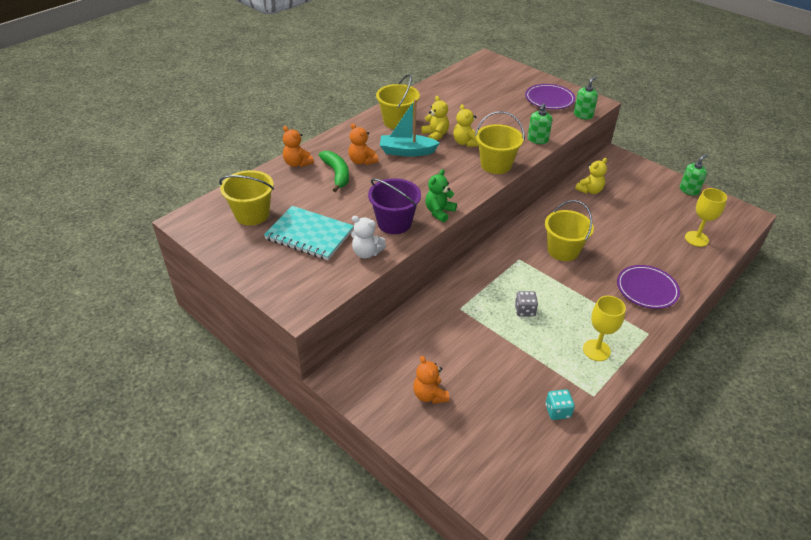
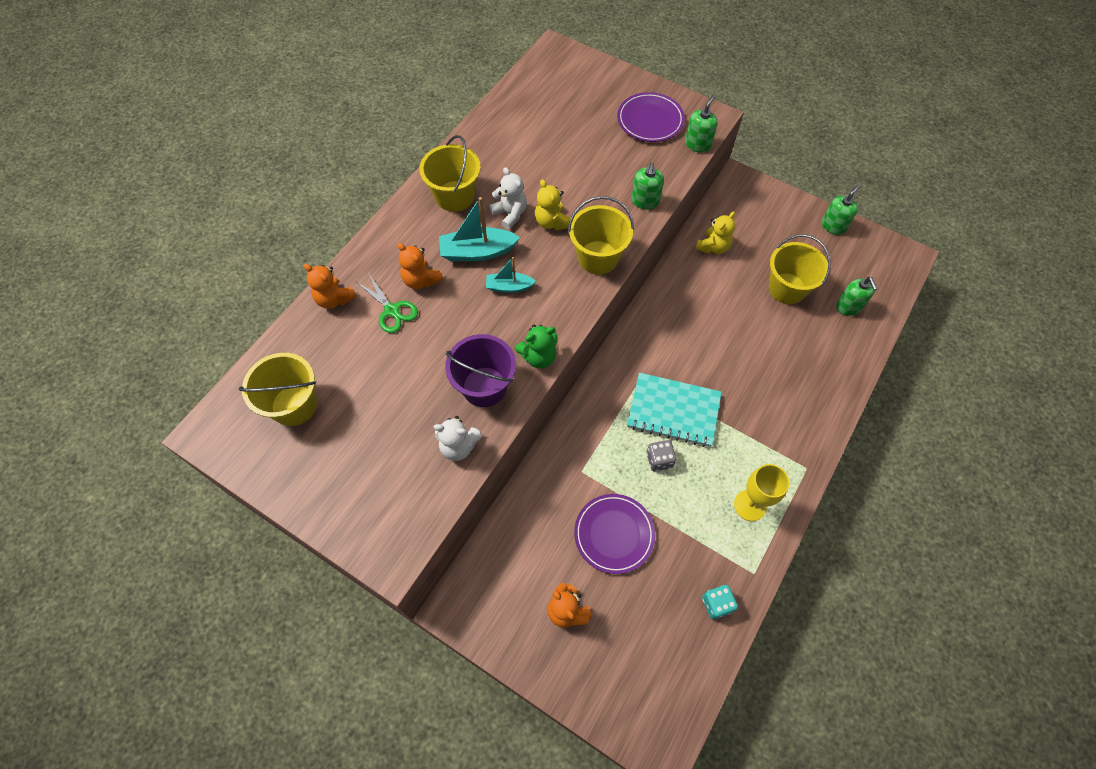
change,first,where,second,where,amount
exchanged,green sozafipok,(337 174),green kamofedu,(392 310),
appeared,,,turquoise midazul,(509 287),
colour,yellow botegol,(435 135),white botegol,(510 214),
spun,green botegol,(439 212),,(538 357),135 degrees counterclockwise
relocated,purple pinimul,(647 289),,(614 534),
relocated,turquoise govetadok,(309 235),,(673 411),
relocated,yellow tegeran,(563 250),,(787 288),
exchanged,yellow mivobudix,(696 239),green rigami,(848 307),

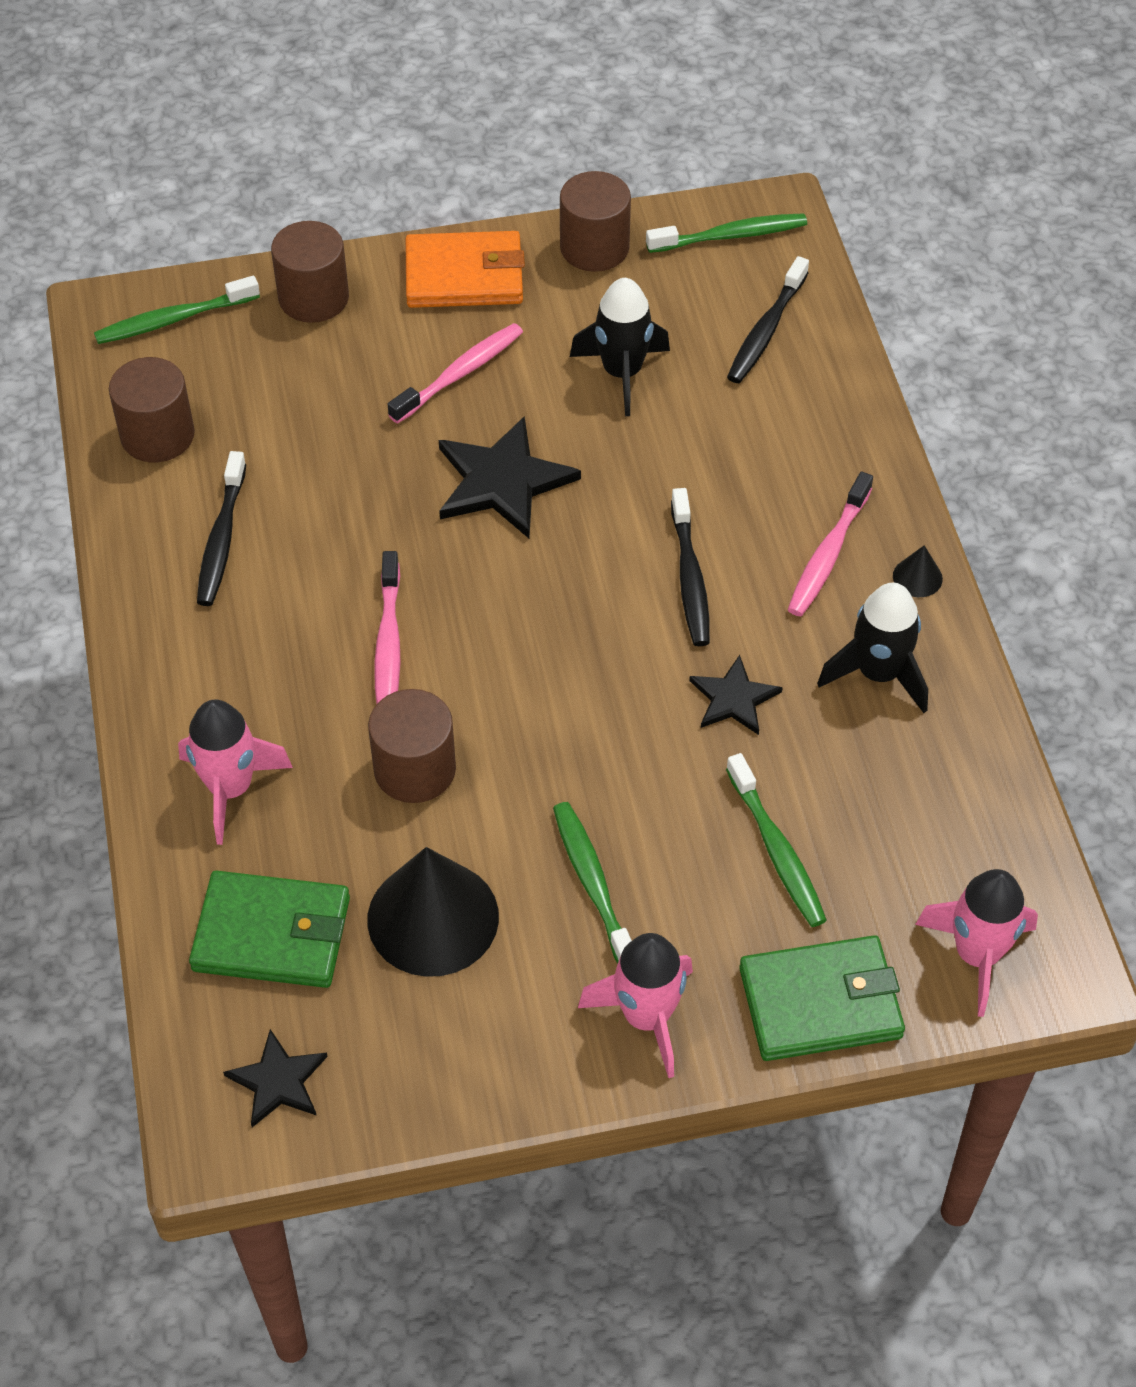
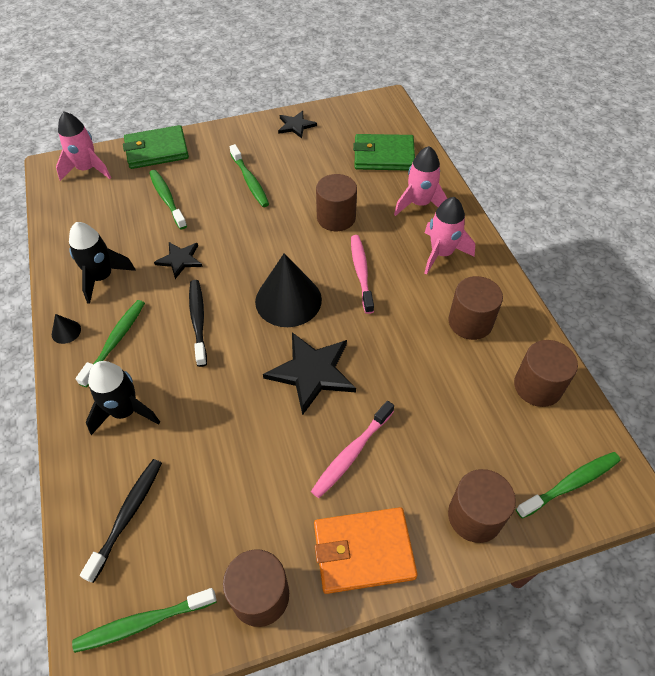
change,first,where,second,where,amount
colour,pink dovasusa,(828 554),green dovasusa,(115 341),
relocated,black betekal,(622 373),,(125 411),
relocated,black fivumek,(433 917),,(288 300),
relocated,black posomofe,(278 1081),,(295 126),
relocated,pink betekal,(646 1017),,(441 253),
exchanged,black dovasusa,(222 538),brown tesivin,(470 322),

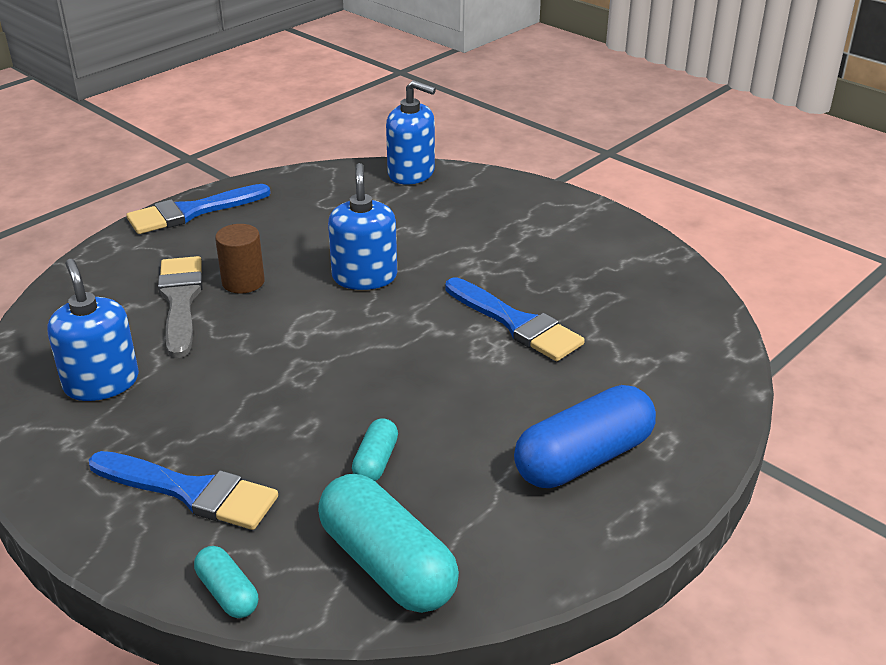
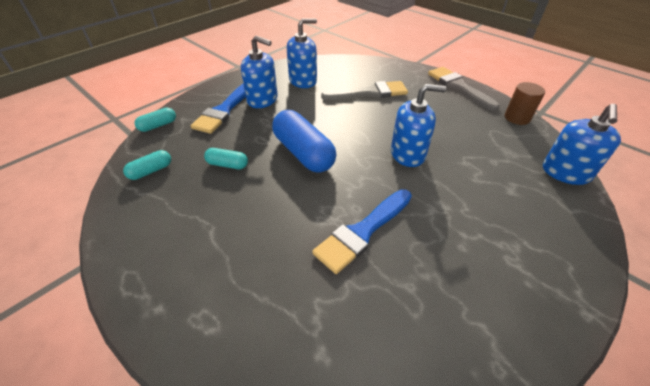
change,first,where,second,where,amount
size,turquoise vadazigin,(387 564),,(151 171),x0.50
appeared,,,blue rigami,(262 100),
relocated,blue vadazigin,(583 459),,(303 153),
colour,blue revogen,(192 212),grey revogen,(459 87),
relocated,brown tesivin,(243 282),,(517 118),

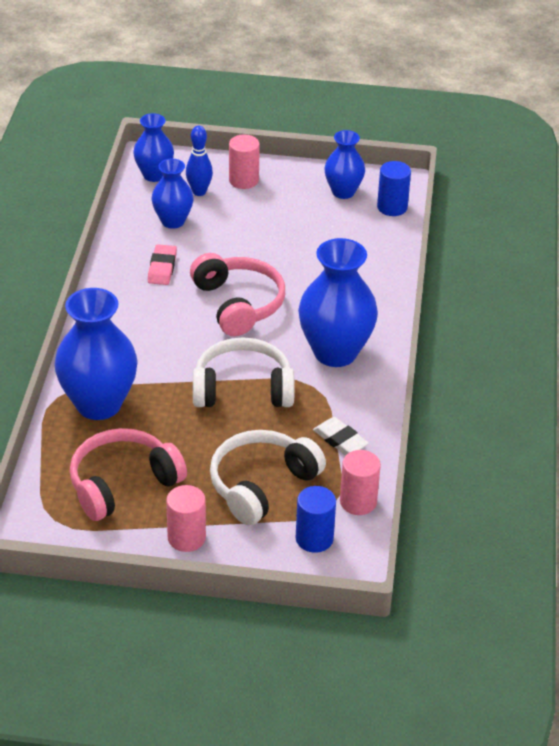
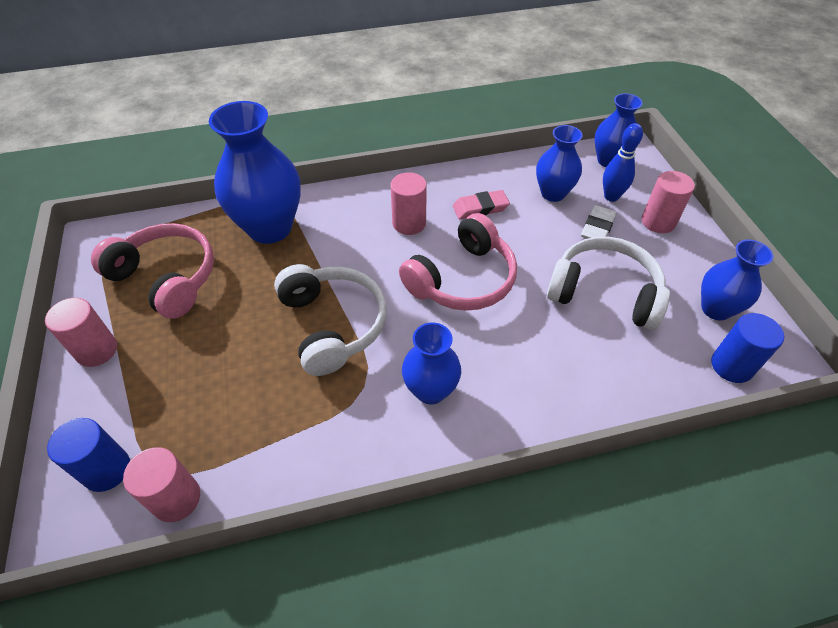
change,first,where,second,where,amount
appeared,,,pink tesivin,(409 223),
size,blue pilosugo,(335 352),,(430 390),x0.58
relocated,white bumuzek,(261 484),,(604 292),
relocated,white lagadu,(340 440),,(597 227),

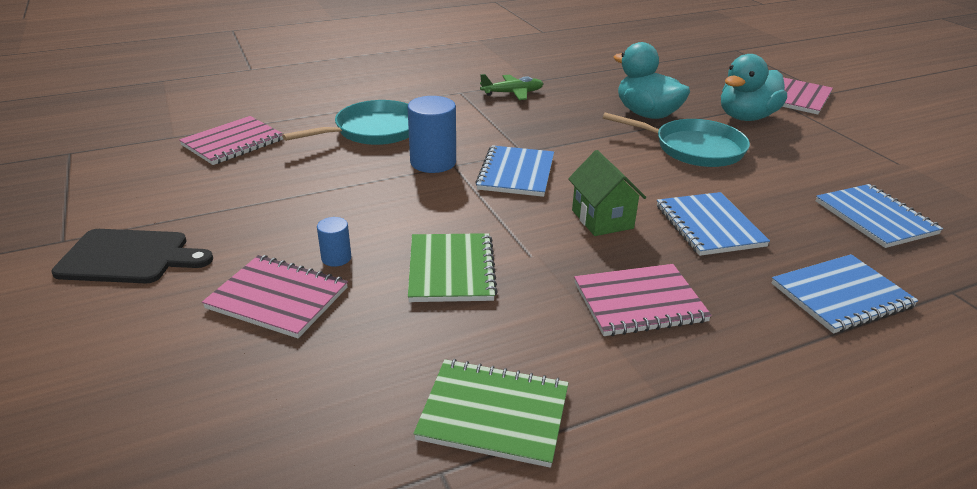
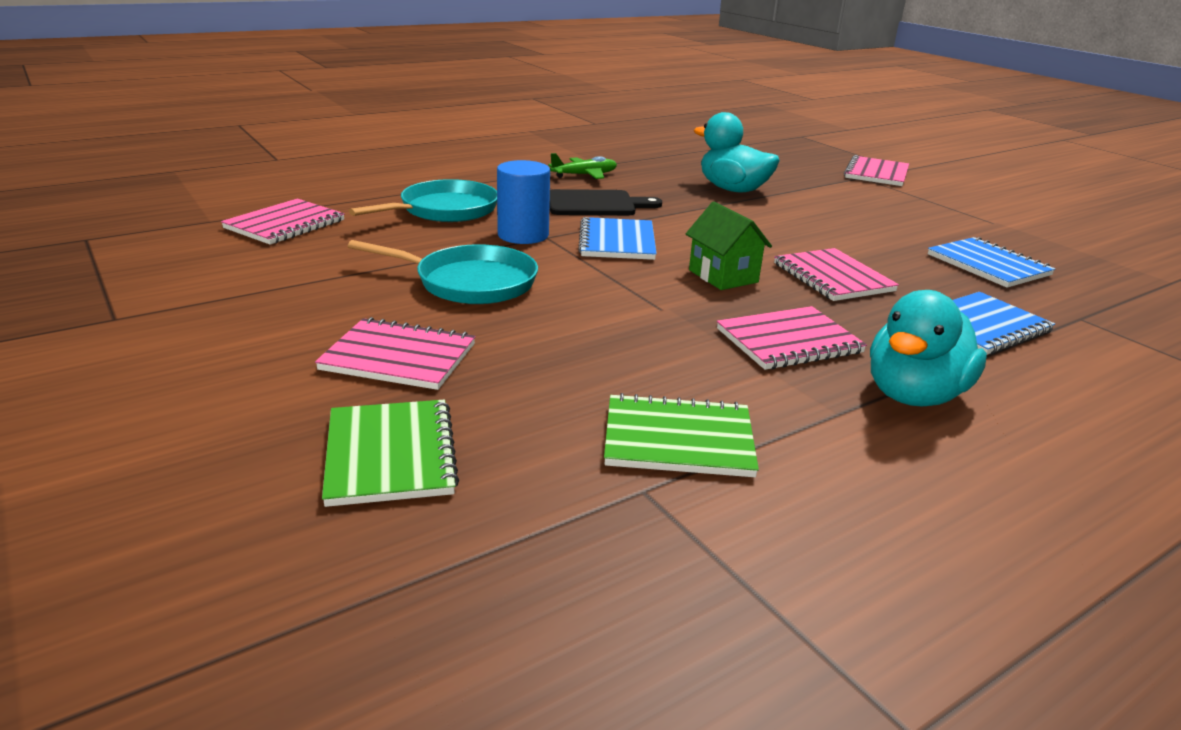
change,first,where,second,where,amount
relocated,green govetadok,(451 270),,(390 455),
relocated,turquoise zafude,(693 148),,(470 282),
relocated,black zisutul,(129 257),,(596 204),
colour,blue govetadok,(709 226),pink govetadok,(832 277),
relocated,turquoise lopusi,(746 117),,(914 395),
missing,blue tesivin,(336 258),,,

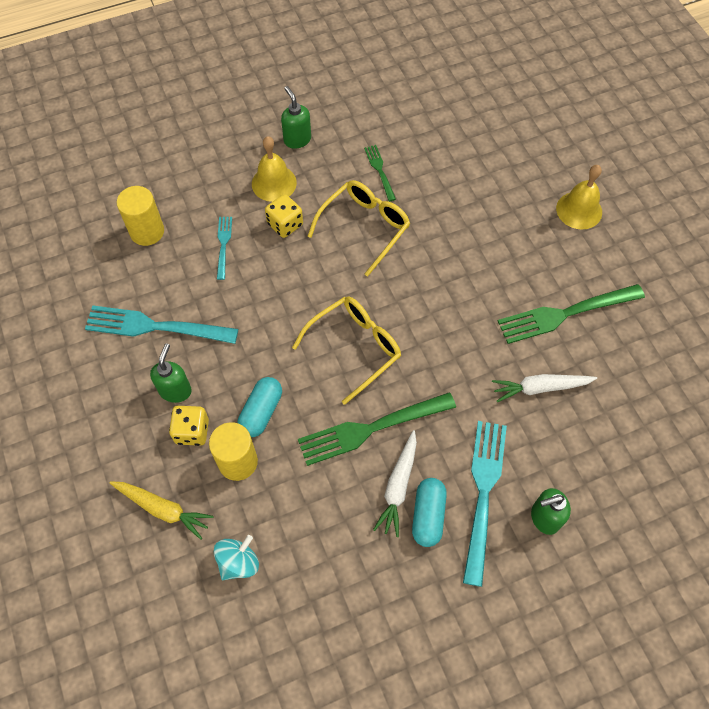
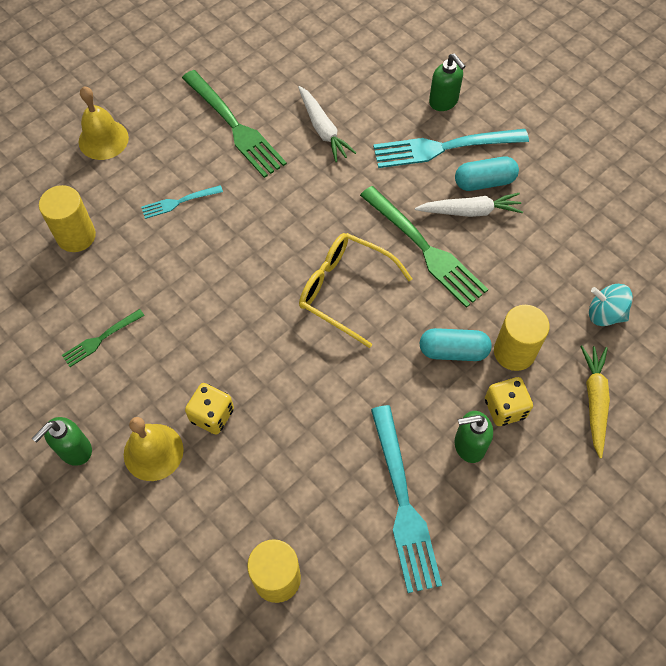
change,first,where,second,where,amount
appeared,,,yellow tesivin,(76 236),
relocated,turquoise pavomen,(223 244),,(178 202),
missing,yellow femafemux,(364 227),,,

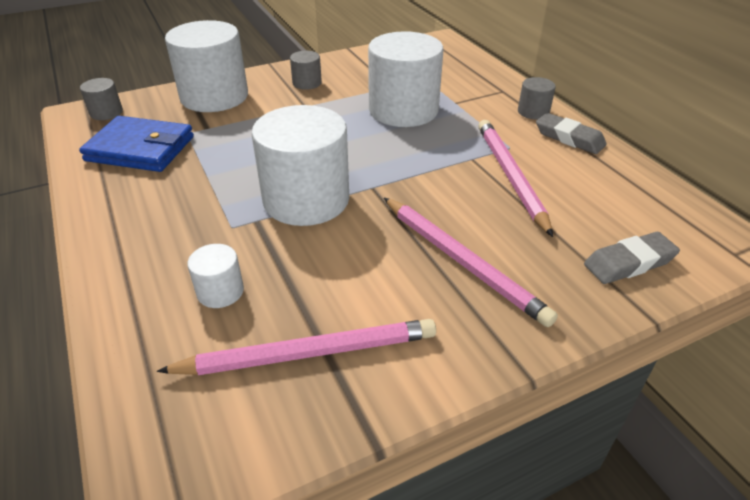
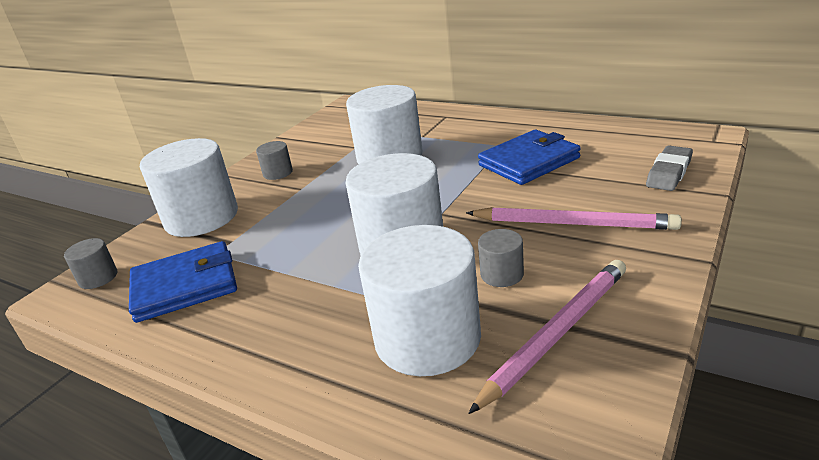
change,first,where,second,where,amount
size,white tesivin,(220 291),,(427 338),x2.22
exchanged,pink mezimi,(511 176),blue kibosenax,(529 162),
relocated,grey tesivin,(533 112),,(502 274),
missing,grey lagadu,(569 138),,,

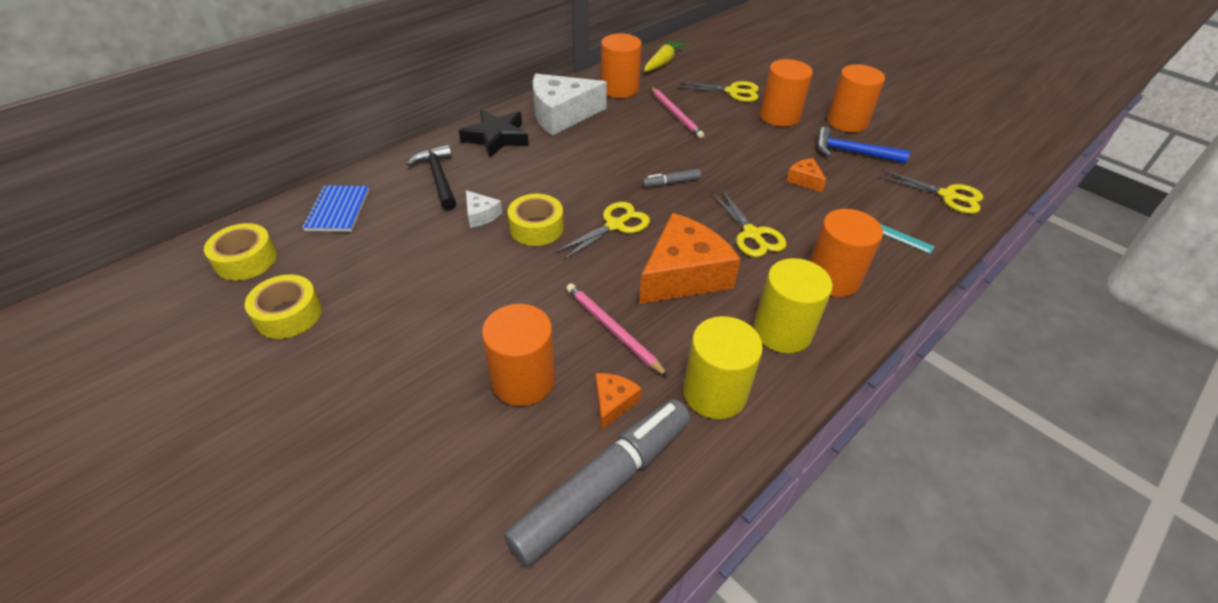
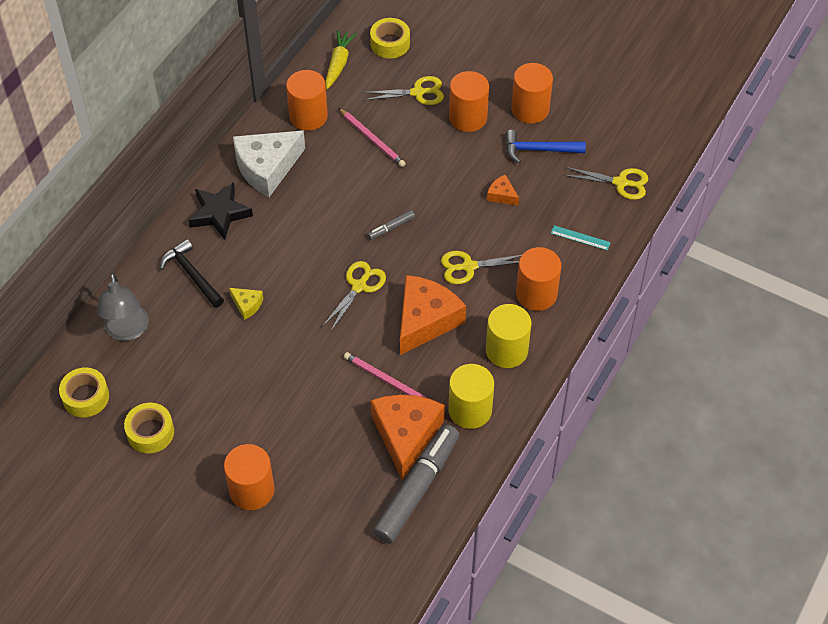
change,first,where,second,where,amount
exchanged,blue govetadok,(338 210),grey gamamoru,(127 331),
relocated,orange tesivin,(523 380),,(252 490),
colour,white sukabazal,(481 215),yellow sukabazal,(247 305),
relocated,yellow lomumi,(536 228),,(390 43),
size,orange sukabazal,(613 403),,(406 435),x2.22
spun,yellow kamofedu,(752 234),,(469 267),120 degrees clockwise

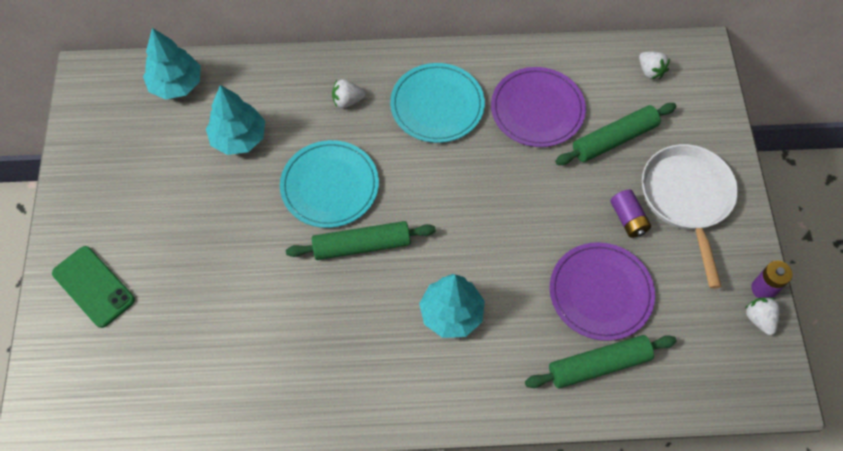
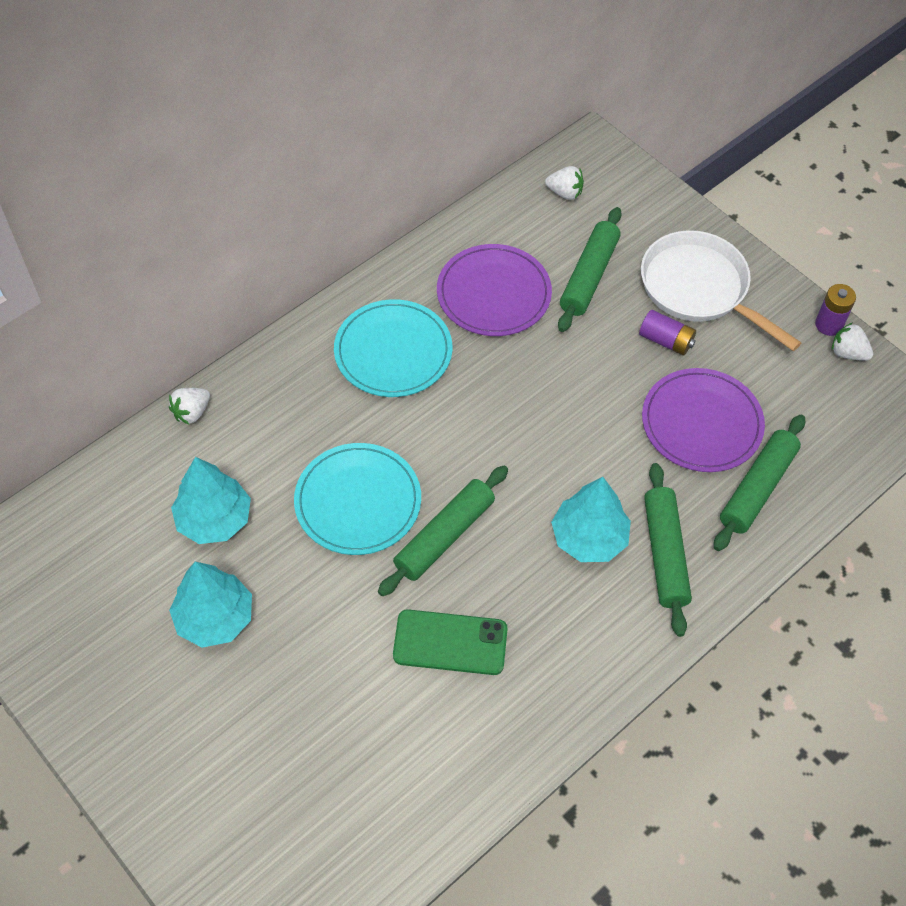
change,first,where,second,where,amount
relocated,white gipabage,(347 101),,(192 412),
relocated,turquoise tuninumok,(176 84),,(215 618),
relocated,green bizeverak,(93 286),,(450 643),
appeared,,,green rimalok,(665 553),

